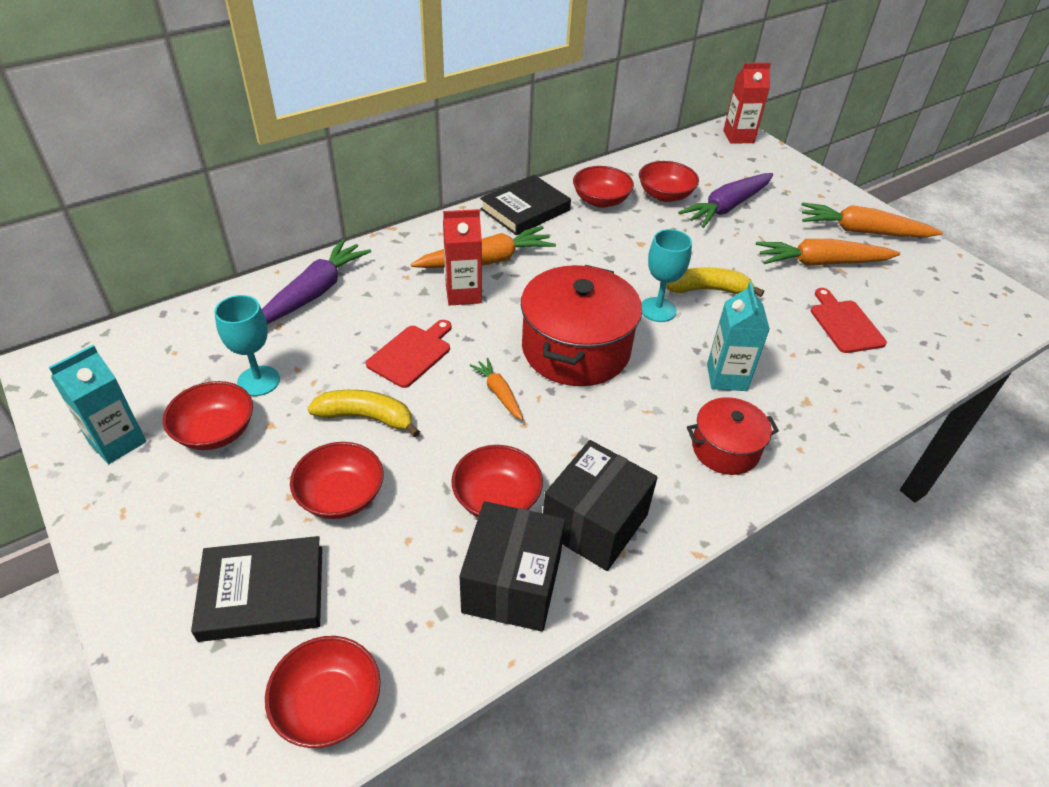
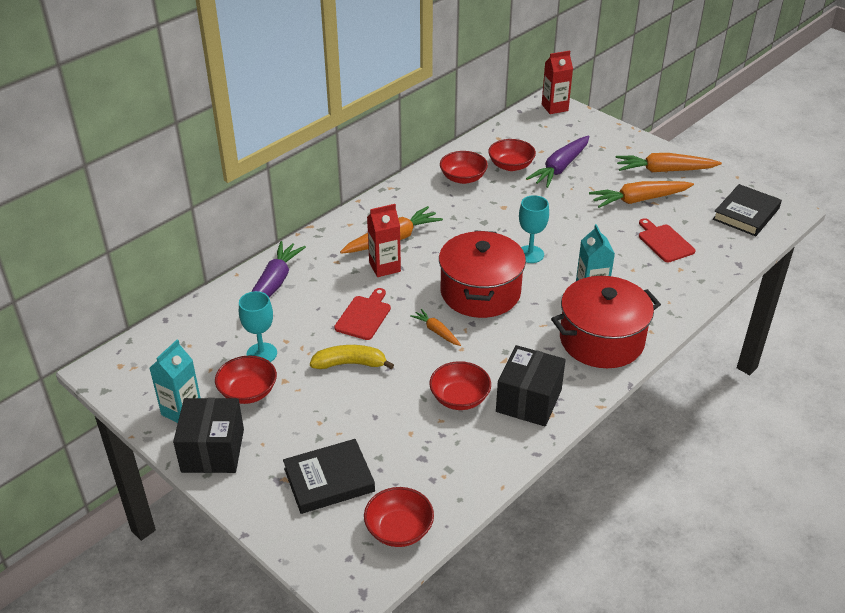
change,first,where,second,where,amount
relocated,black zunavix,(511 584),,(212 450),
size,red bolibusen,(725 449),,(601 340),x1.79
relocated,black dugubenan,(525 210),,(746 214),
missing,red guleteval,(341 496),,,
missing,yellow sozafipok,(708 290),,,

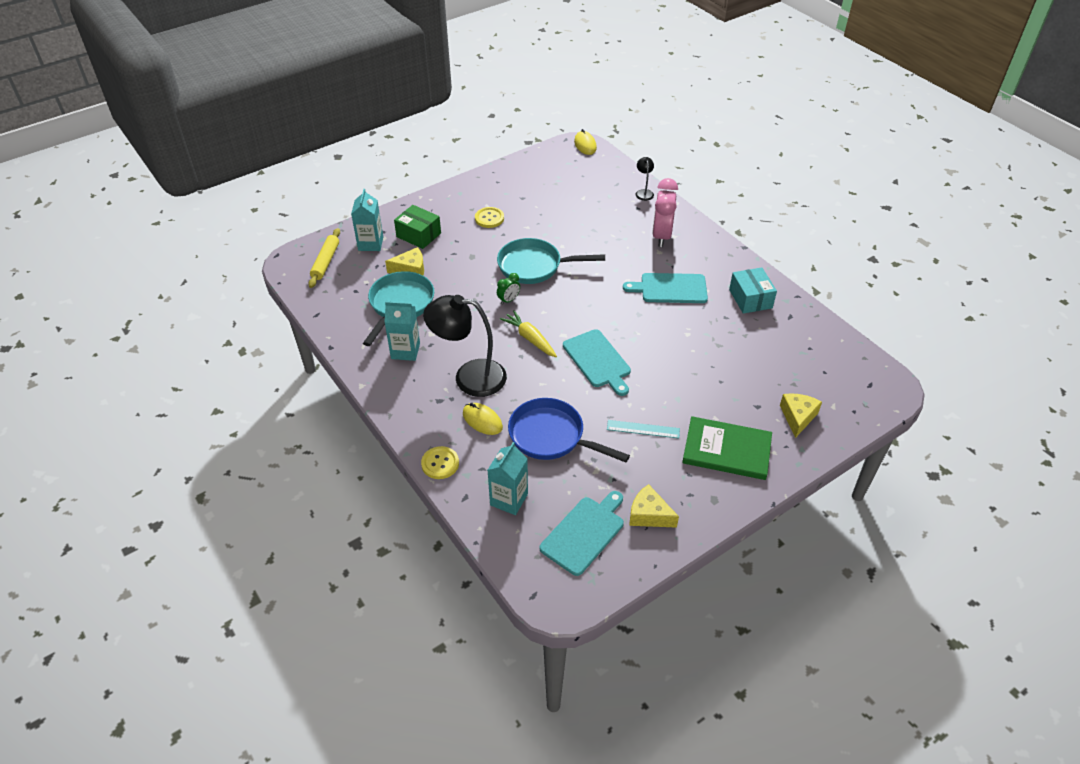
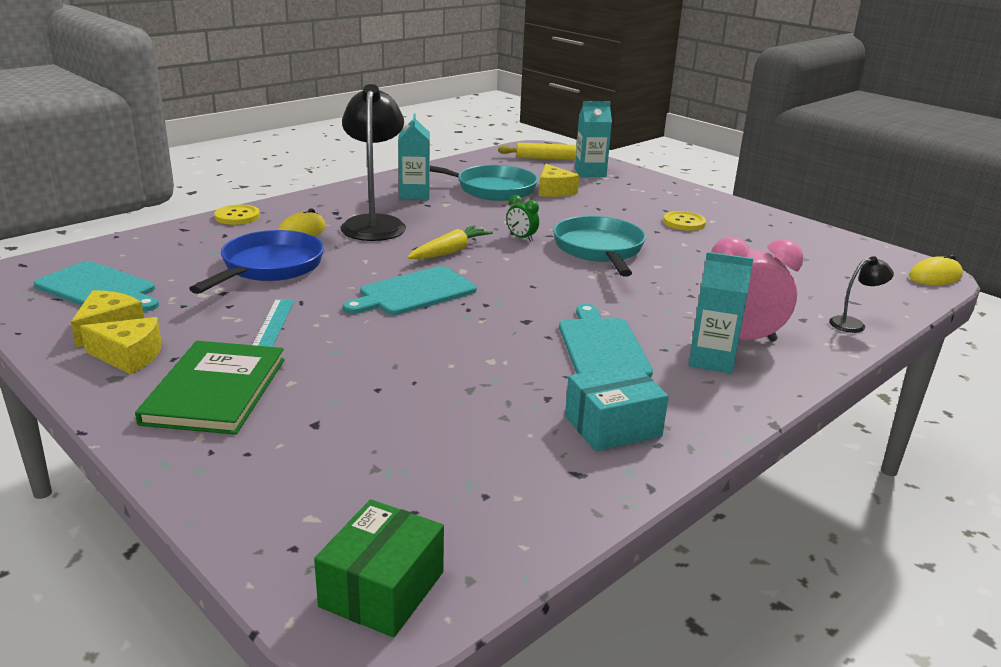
change,first,where,second,where,amount
relocated,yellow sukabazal,(797 417),,(129 356),
relocated,green zunavix,(418 235),,(382 589),
relocated,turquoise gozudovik,(509 499),,(711 360),

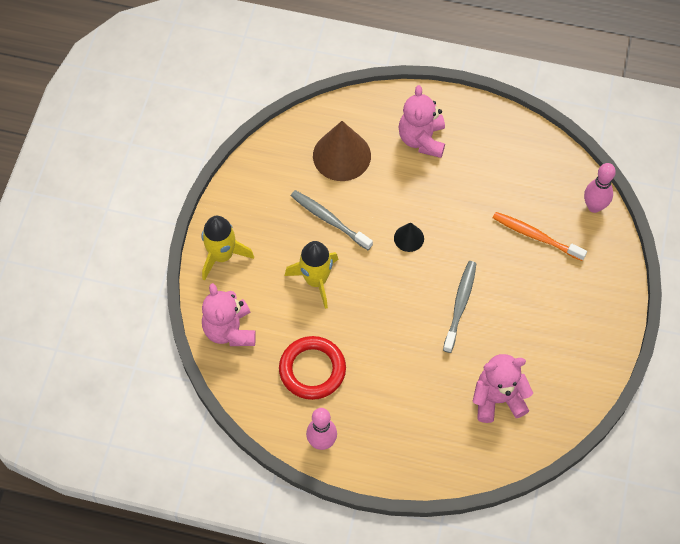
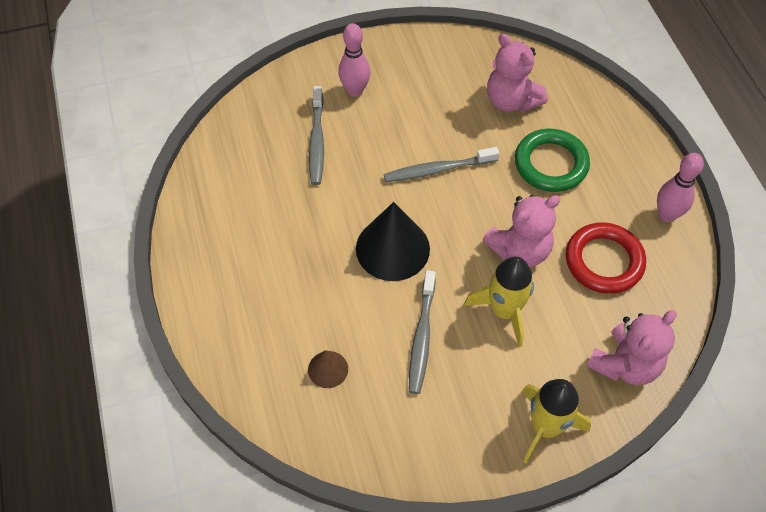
change,first,where,second,where,amount
size,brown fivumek,(341 155),,(328 369),x0.50
colour,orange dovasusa,(535 236),grey dovasusa,(317 141),
relocated,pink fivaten,(594 206),,(355 91),
size,black fivumek,(409 238),,(392 248),x1.98
relocated,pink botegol,(422 139),,(520 250),
appeared,,,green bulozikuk,(551 164),

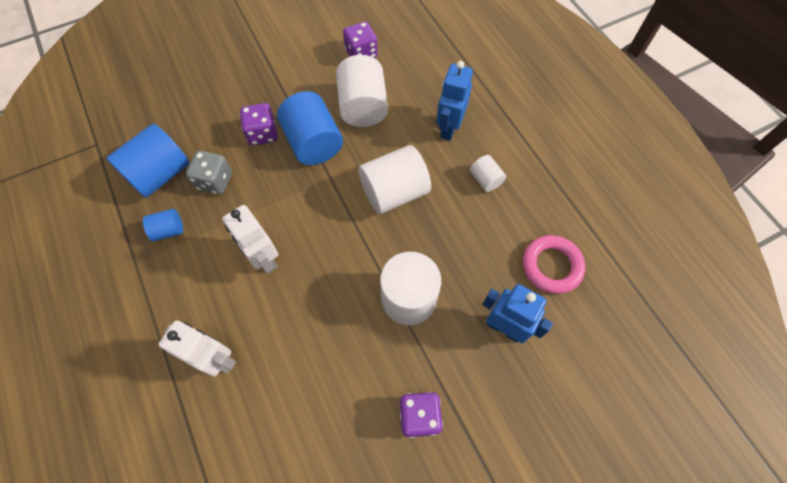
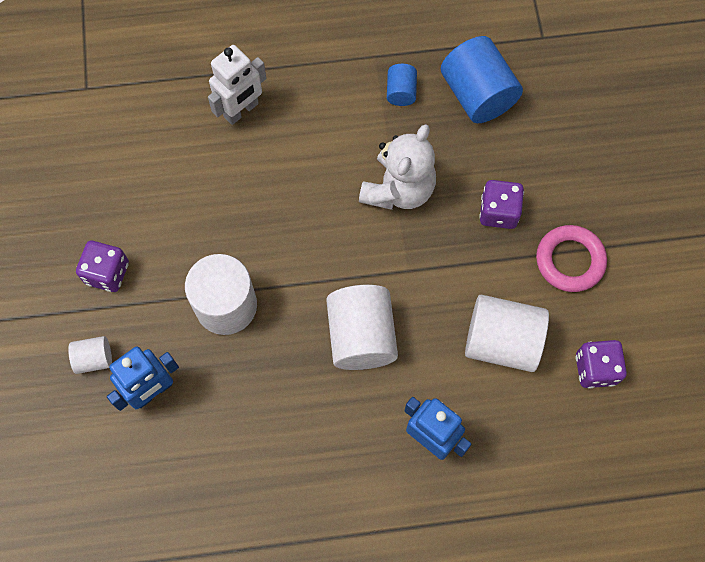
change,first,where,second,where,amount
relocated,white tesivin,(485 180),,(94 358),
appeared,,,white botegol,(398 189),
relocated,pink bulozikuk,(551 266),,(570 261),
missing,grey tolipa,(215 181),,,
missing,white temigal,(263 258),,,
missing,blue tesivin,(313 143),,,

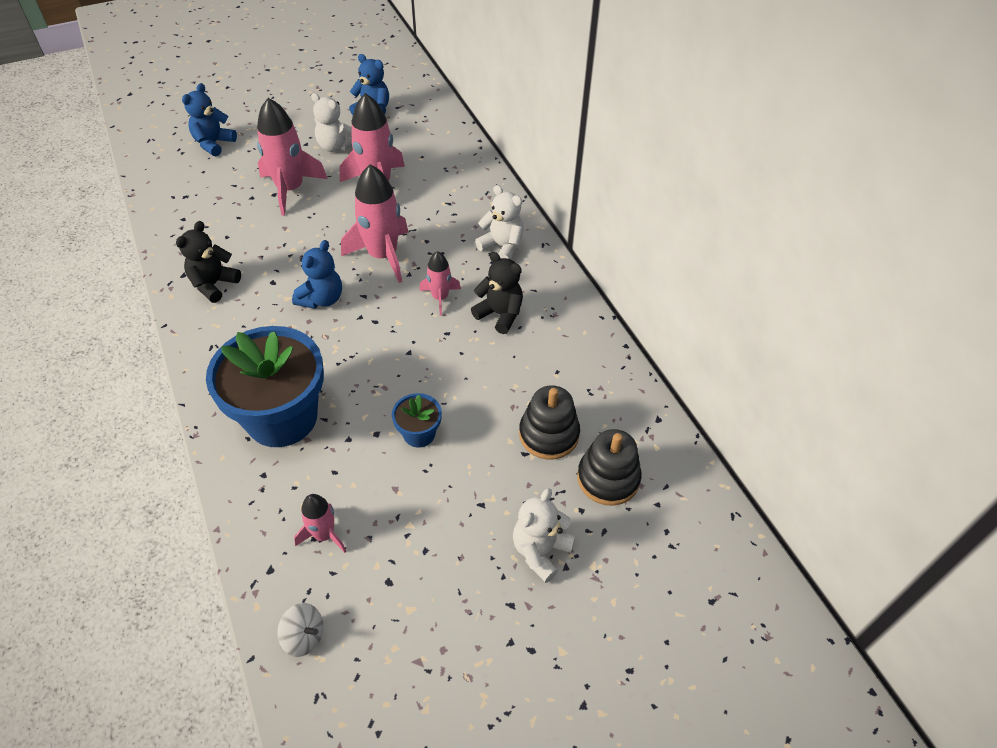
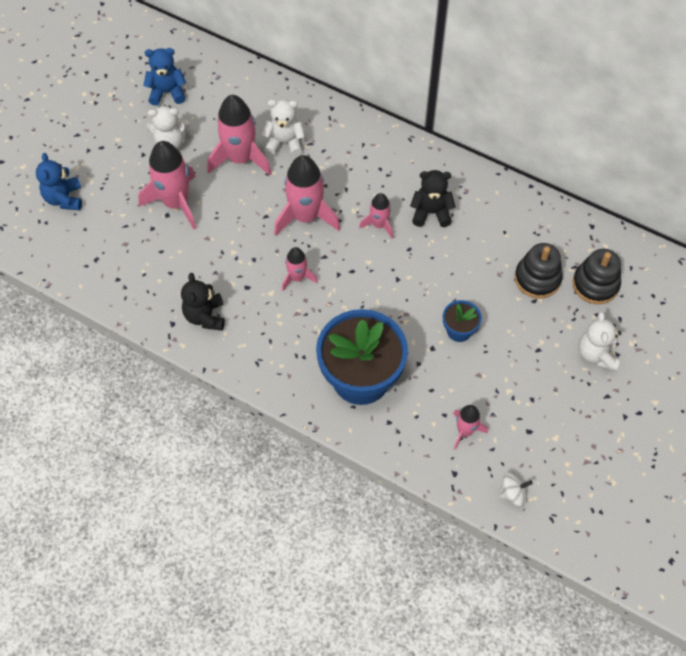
change,first,where,second,where,amount
relocated,white botegol,(502 247),,(284 143),
exchanged,blue botegol,(322 299),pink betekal,(297 277),

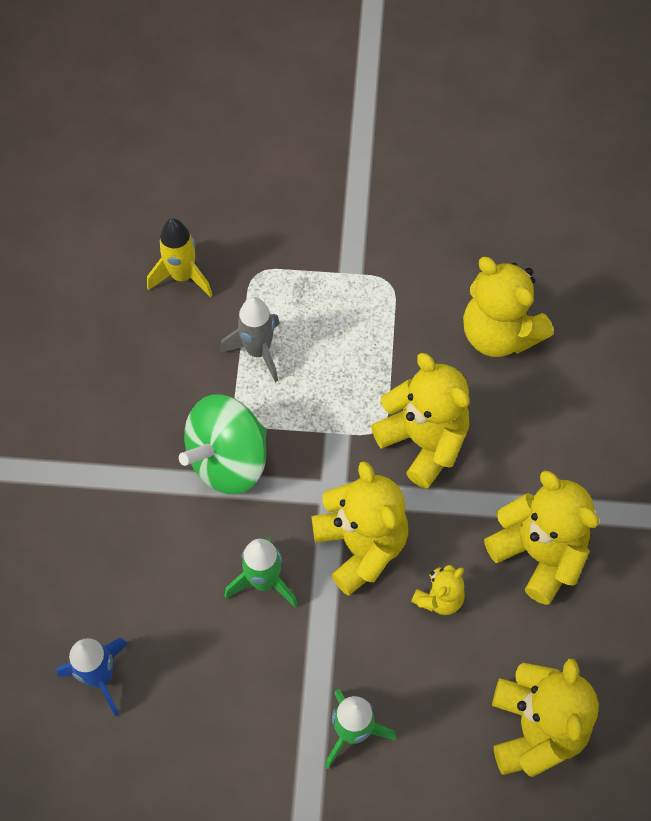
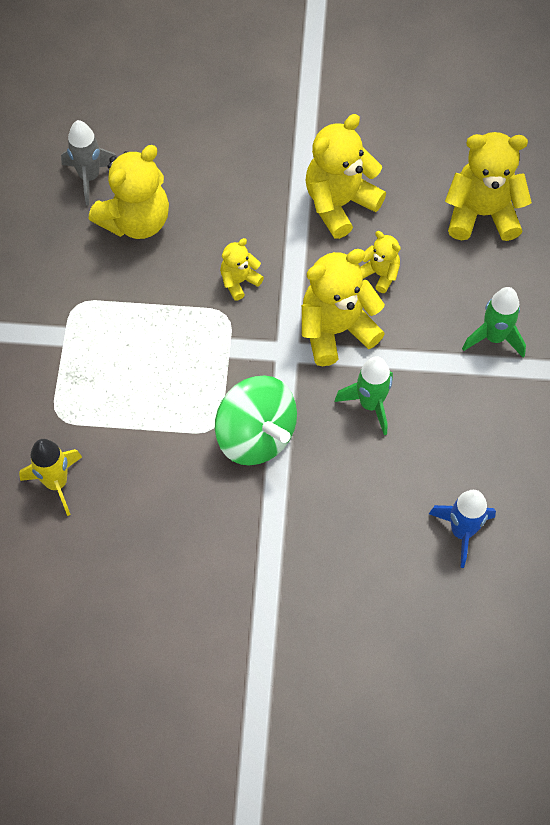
change,first,where,second,where,amount
relocated,grey betekal,(258 351),,(89 177),
size,yellow botegol,(423 441),,(239 281),x0.52

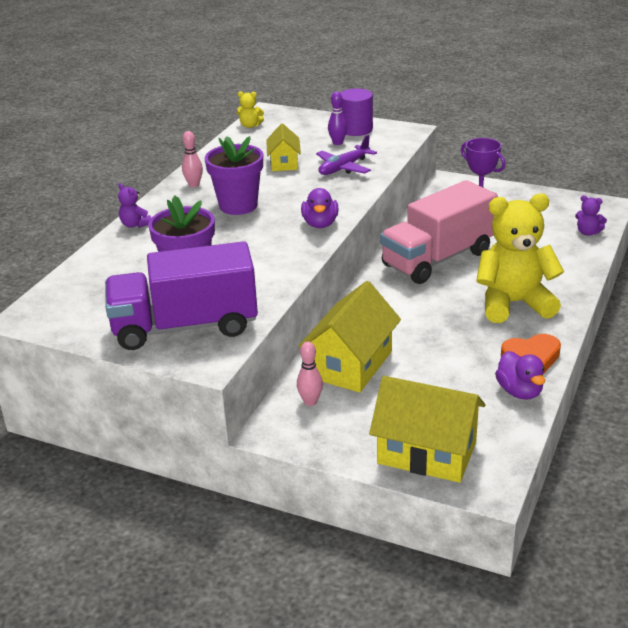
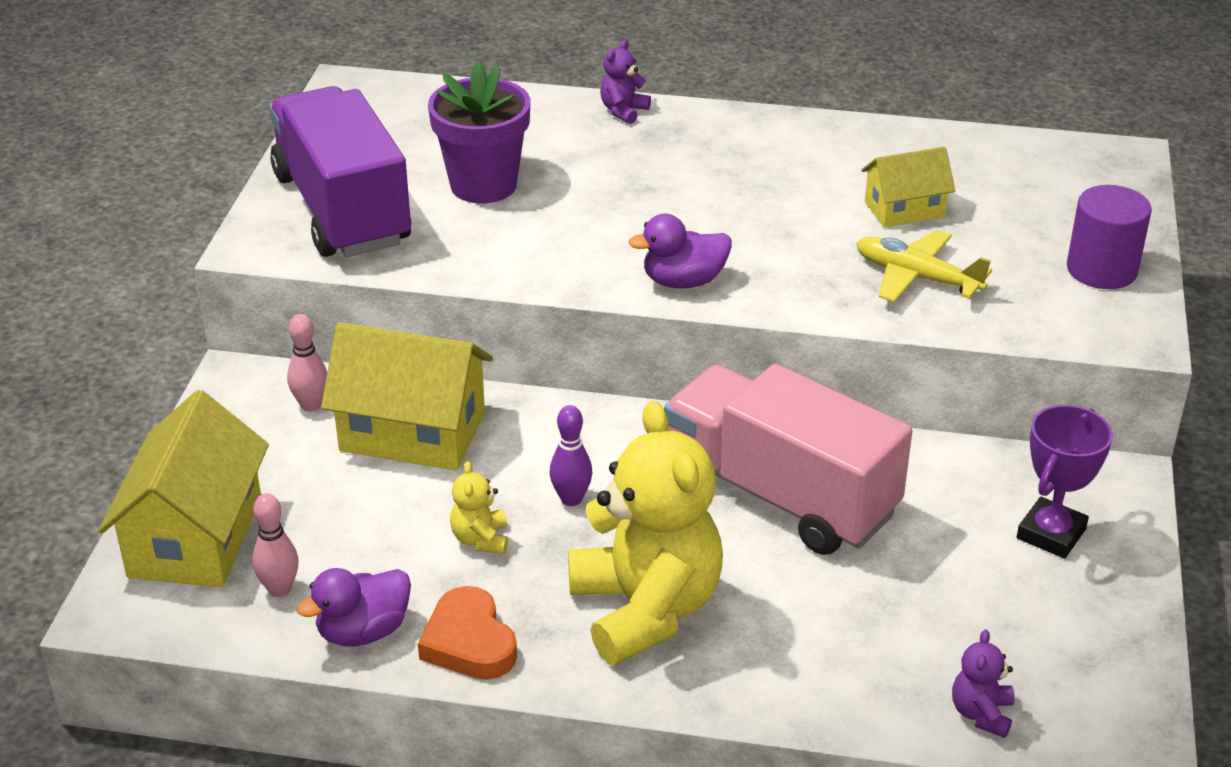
change,first,where,second,where,amount
relocated,pink fivaten,(194 185),,(279 589),
relocated,yellow botegol,(250 126),,(480 539),
relocated,purple fivaten,(337 143),,(571 499),
colour,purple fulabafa,(343 168),yellow fulabafa,(916 277),
missing,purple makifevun,(238 206),,,

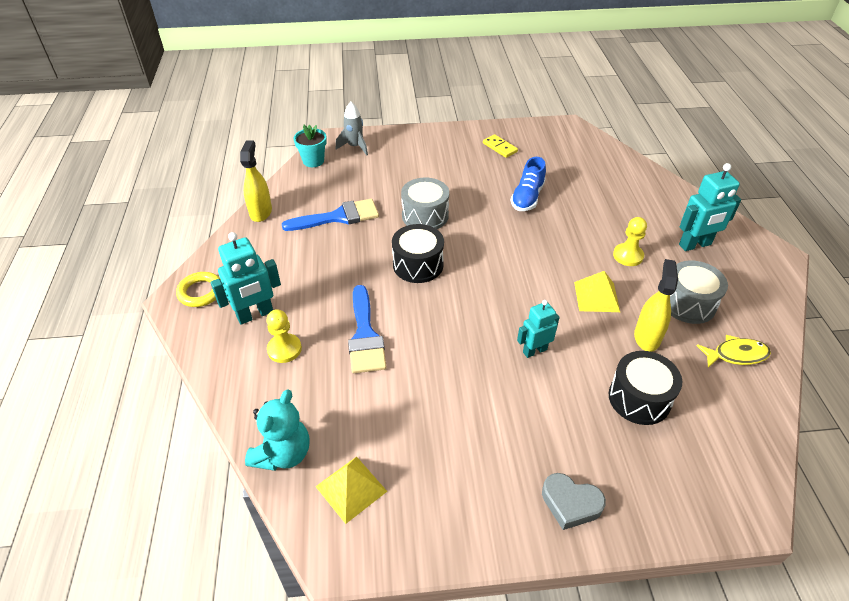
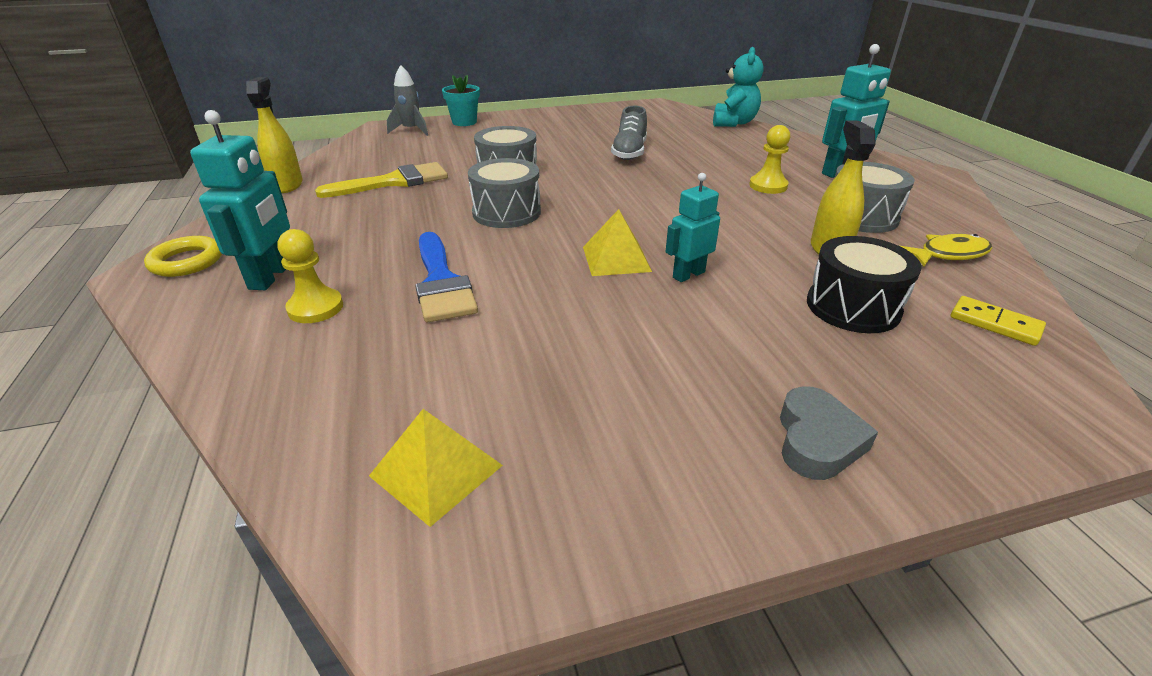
change,first,where,second,where,amount
spun,turquoise temigal,(255 315),,(271 276),45 degrees counterclockwise
colour,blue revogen,(338 217),yellow revogen,(394 182),
relocated,turquoise makifevun,(313 161),,(464 122),
colour,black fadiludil,(418 265),grey fadiludil,(506 212),
relocated,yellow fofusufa,(596 296),,(616 259),
colour,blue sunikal,(527 197),grey sunikal,(629 152),
relocated,turquoise botegol,(283 453),,(733 123),
spun,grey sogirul,(570 503),,(817 440),90 degrees counterclockwise
relocated,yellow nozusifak,(500 147),,(995 323),

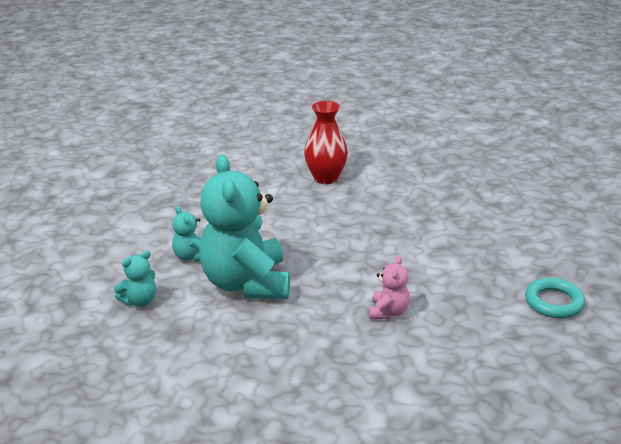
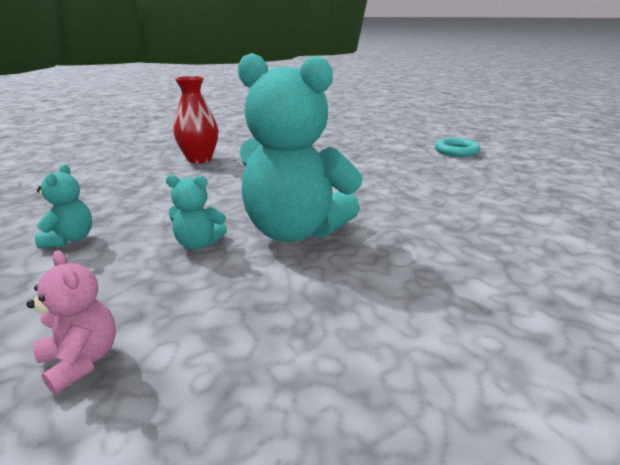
change,first,where,second,where,amount
relocated,pink botegol,(388 312),,(82 360),
relocated,turquoise botegol,(140 301),,(70 239),

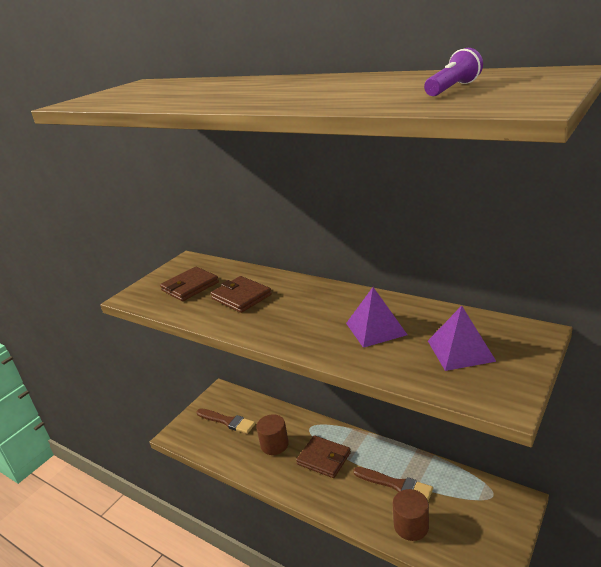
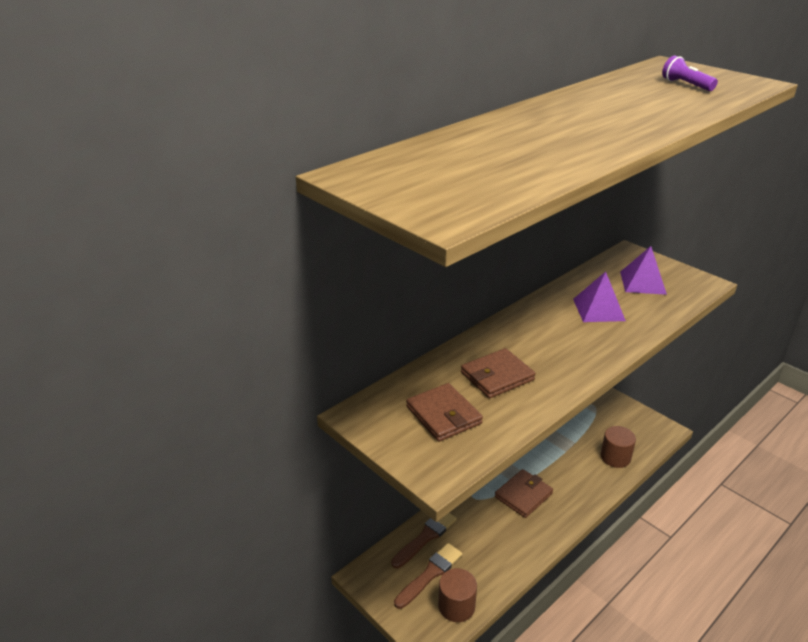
change,first,where,second,where,amount
relocated,brown revogen,(395 485),,(426 537),
relocated,brown tesivin,(274 444),,(456 606),

